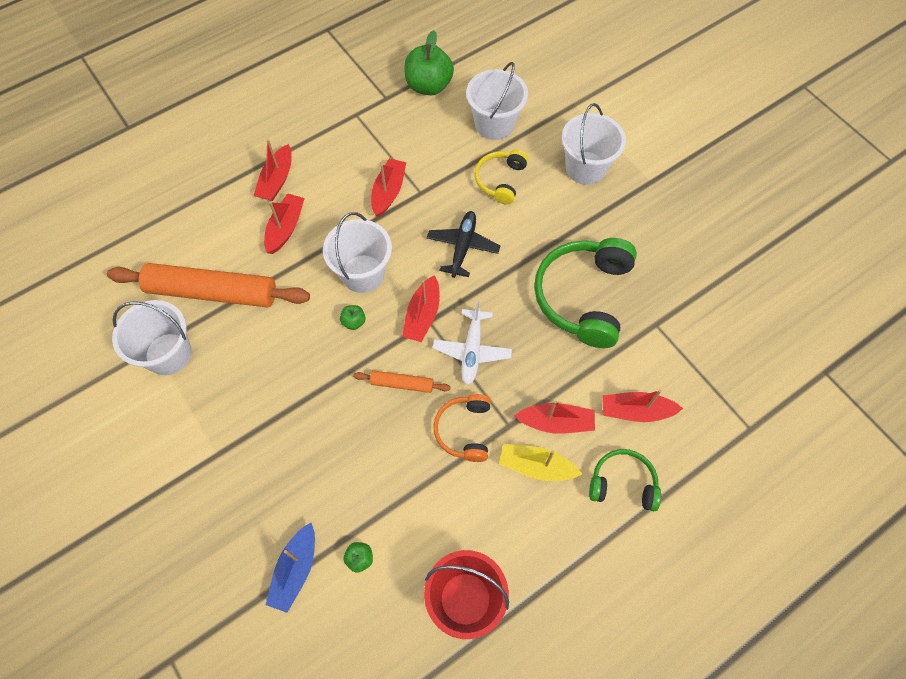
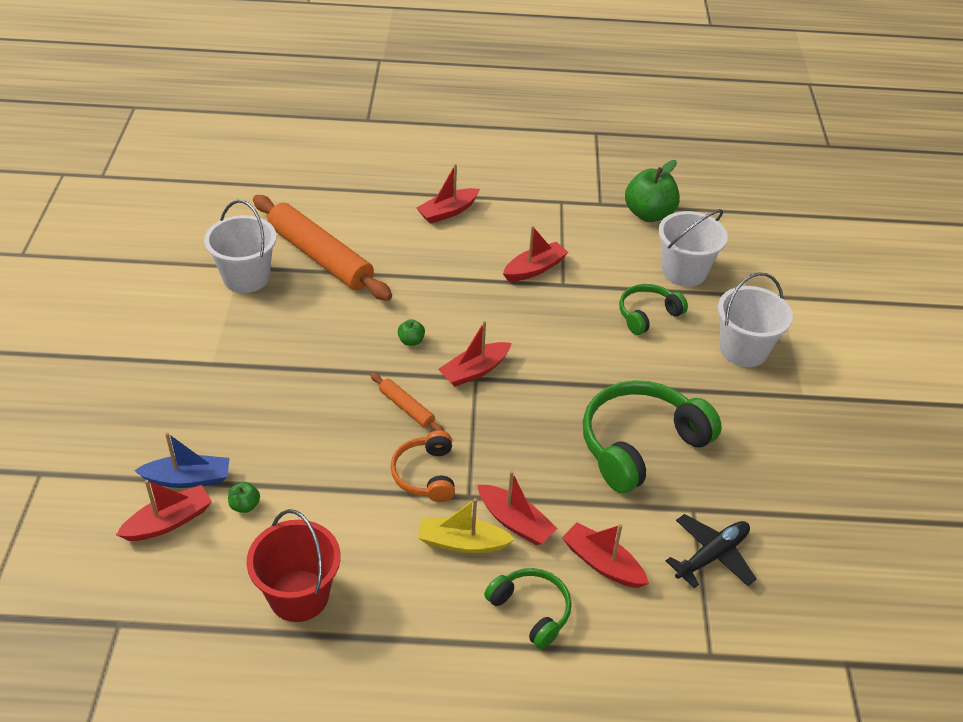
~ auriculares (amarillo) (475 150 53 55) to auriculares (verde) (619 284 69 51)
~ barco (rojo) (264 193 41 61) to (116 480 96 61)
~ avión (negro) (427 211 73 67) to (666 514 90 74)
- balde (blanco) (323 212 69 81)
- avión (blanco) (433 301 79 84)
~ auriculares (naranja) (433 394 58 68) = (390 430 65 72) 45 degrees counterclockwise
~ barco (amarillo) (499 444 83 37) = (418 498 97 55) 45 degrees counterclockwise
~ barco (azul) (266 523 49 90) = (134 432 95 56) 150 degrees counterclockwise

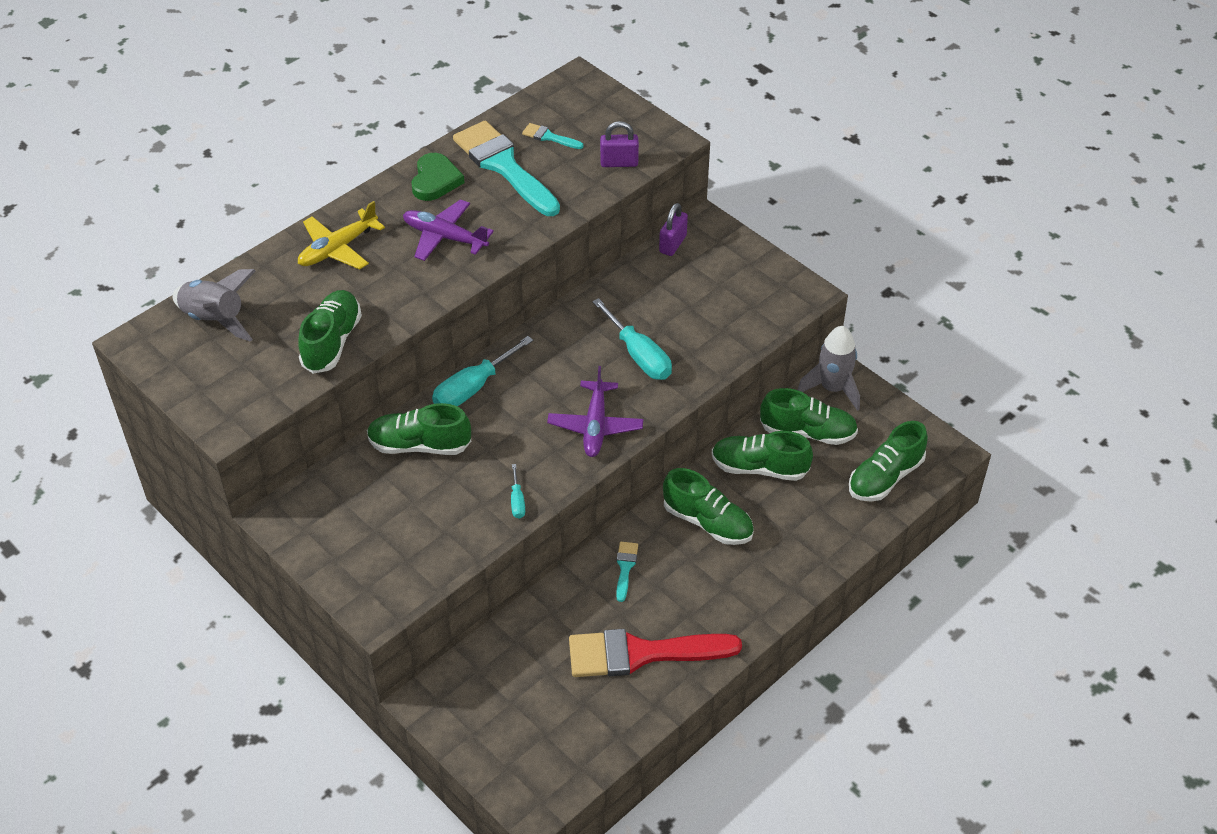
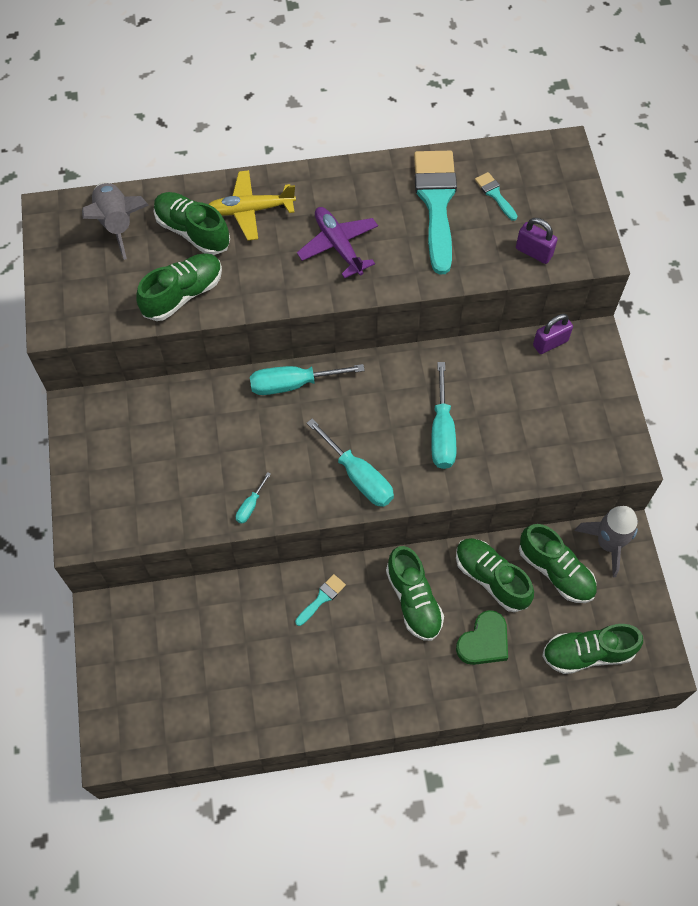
~ corazón (verde) (412 153 53 48) to (456 610 52 55)
~ avión (morado) (547 366 96 91) to destornillador (turquesa) (307 418 87 89)
~ zapato (verde) (367 403 104 52) to (154 192 76 63)
- pincel (rojo) (569 629 173 48)

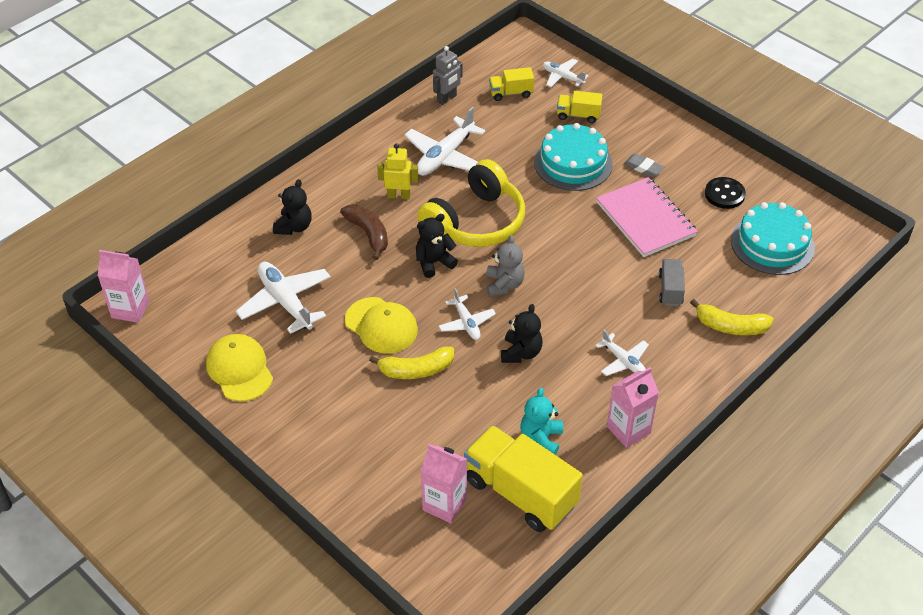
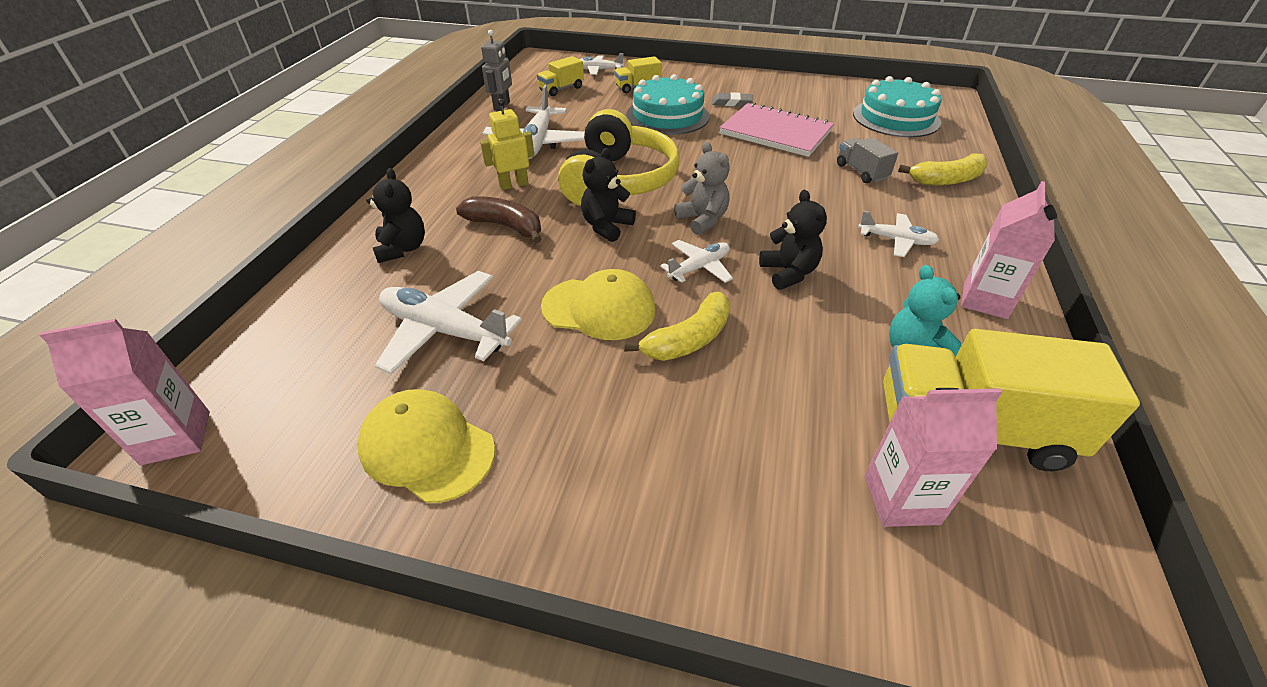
- botón (negro) (705 177 41 32)
~ avión (blanco) (439 288 57 52) = (660 240 73 43) 75 degrees counterclockwise

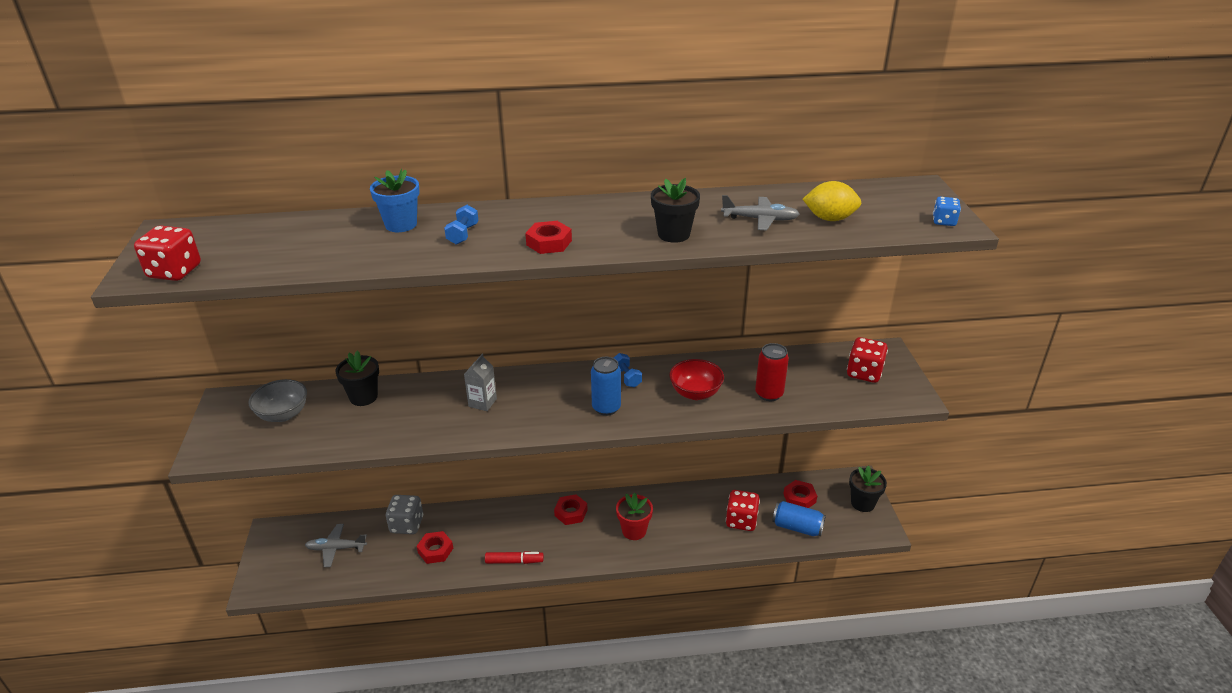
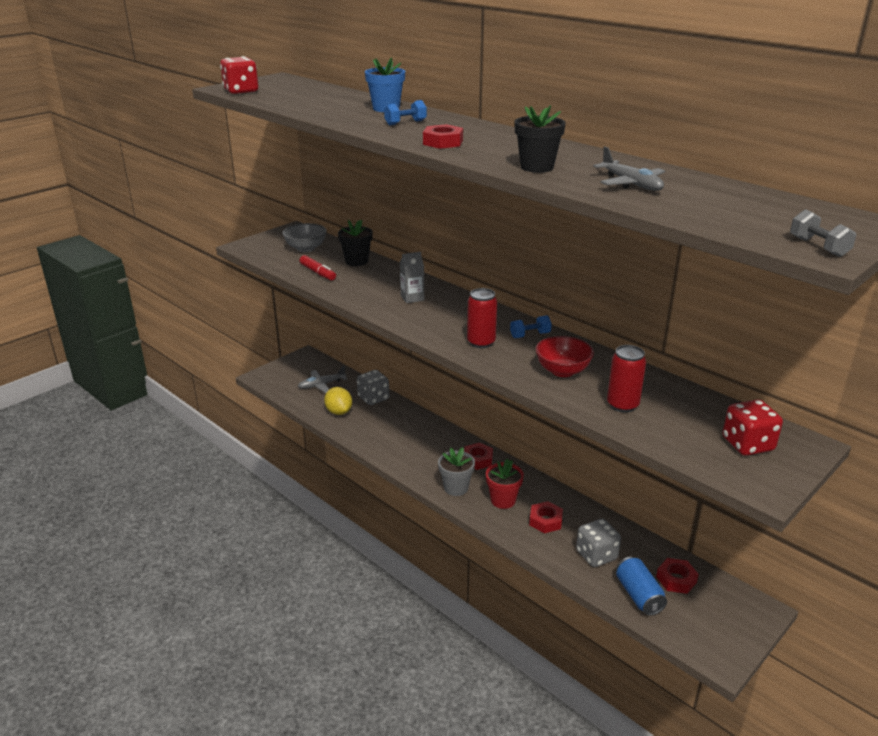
~ limón (amarillo) (803 181 58 40) to (324 387 28 28)
~ dado (azul) (933 197 28 29) to mancuerna (gris) (790 209 66 48)
~ mancuerna (azul) (613 353 29 34) = (510 315 42 23) 45 degrees clockwise
~ lata (azul) (591 357 30 59) to lata (rojo) (467 288 30 60)
- maceta (negro) (849 466 38 46)
~ dado (rojo) (726 490 34 41) to dado (gris) (576 519 45 48)
~ avión (gris) (305 524 62 43) = (298 366 49 27) 75 degrees counterclockwise
~ tuerca (rojo) (417 531 36 33) to (529 501 34 32)
~ rotulador (rojo) (485 551 59 13) to (300 255 36 25)
+ maceta (gris) (438 447 37 49)

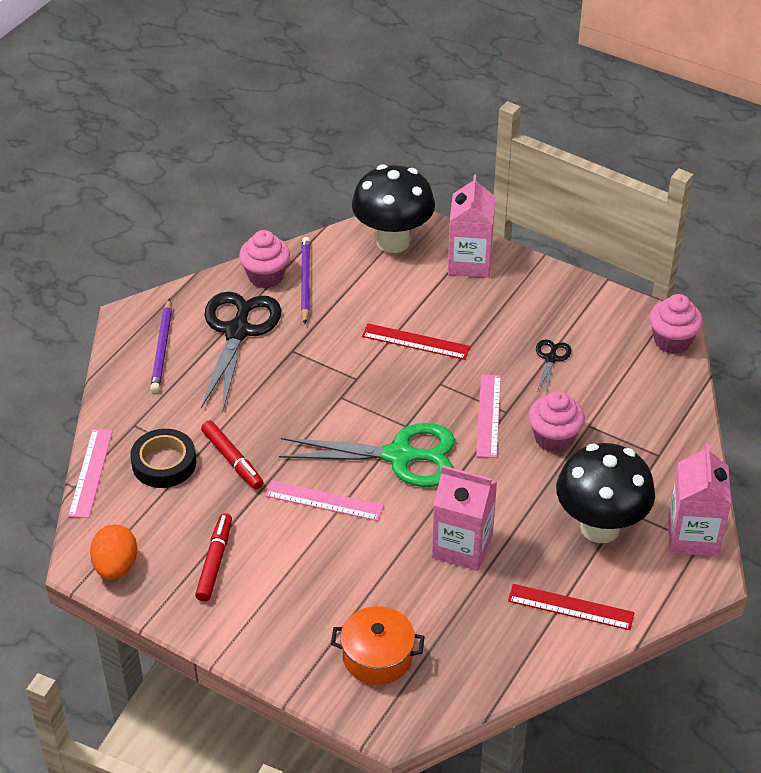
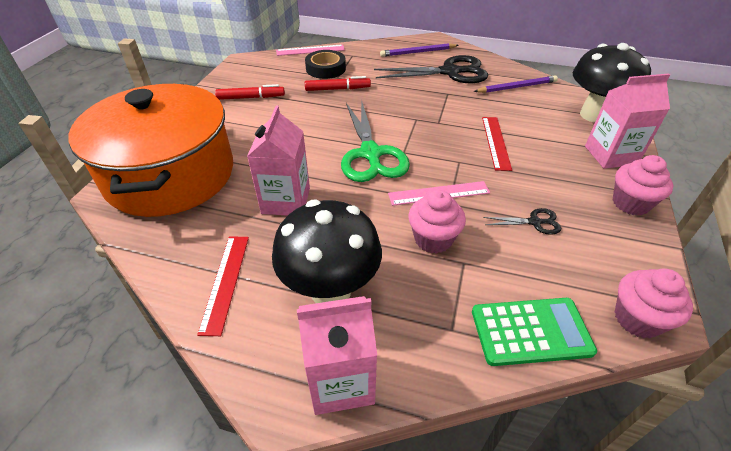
~ magdalena (rosa) (239 230 51 58) to (613 155 61 61)
~ rotulador (rojo) (201 421 63 68) = (305 76 66 15) 135 degrees counterclockwise
- regla (rosa) (265 480 119 41)
- huevo (naranja) (90 525 47 55)
~ olla (naranja) (331 606 94 79) = (68 84 165 133) x2.38
+ calculadora (verde) (472 298 125 68)

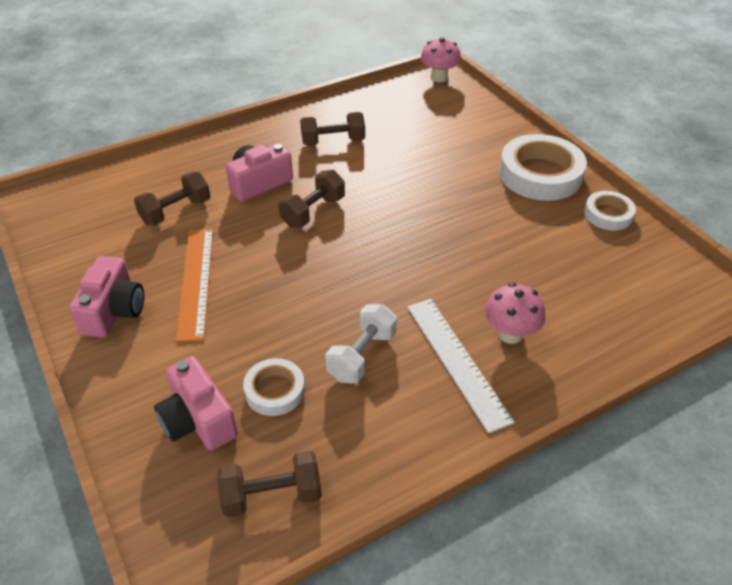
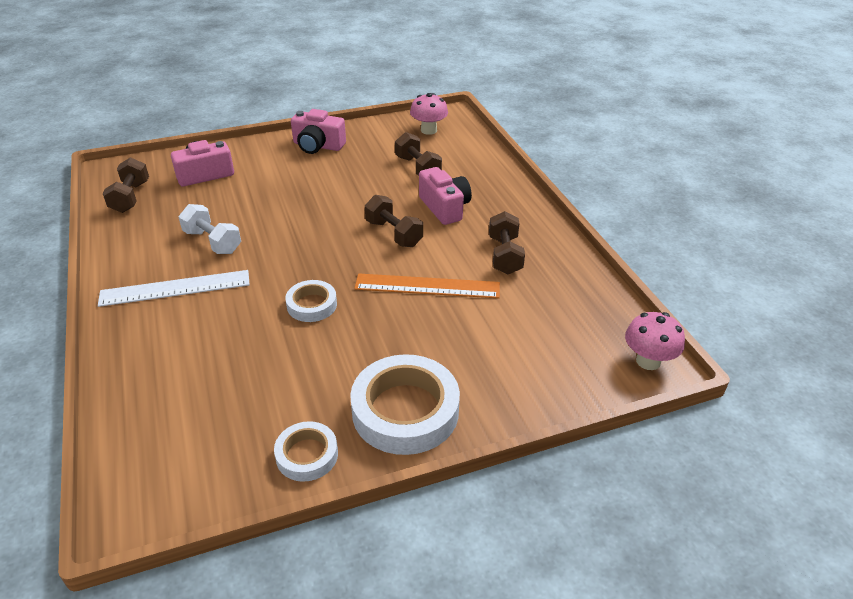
~ regla (naranja) (176 229 37 113) to (354 274 146 24)
~ seta (rosa) (485 283 60 61) to (410 93 38 42)
~ cinta adhesiva (blanco) (243 358 62 58) to (285 280 52 42)

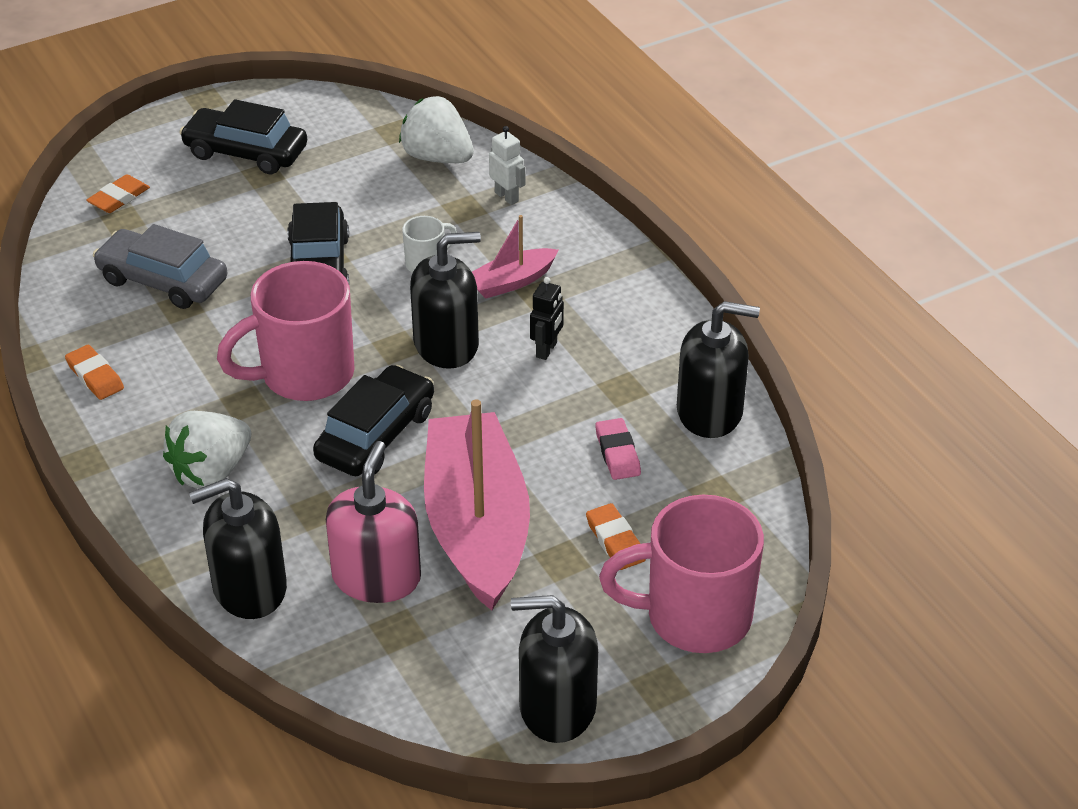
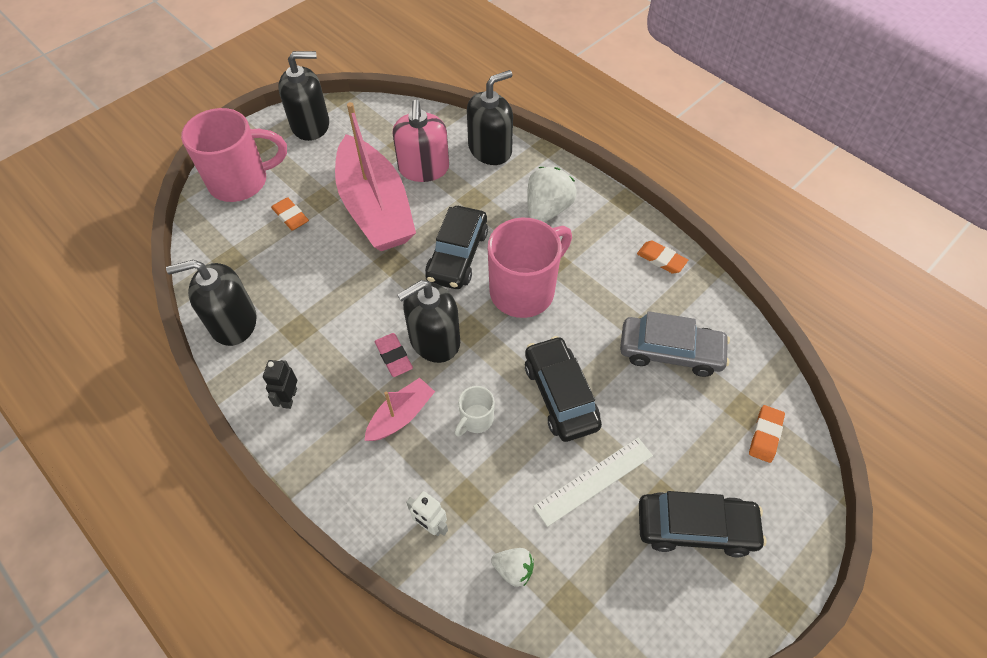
~ fresa (blanco) (399 96 75 67) = (491 548 43 39) x0.55
~ robot (negro) (530 277 34 83) to (263 360 34 49)
~ goma de borrar (rosa) (595 418 46 62) to (375 333 38 44)
+ regla (blanco) (533 438 120 89)

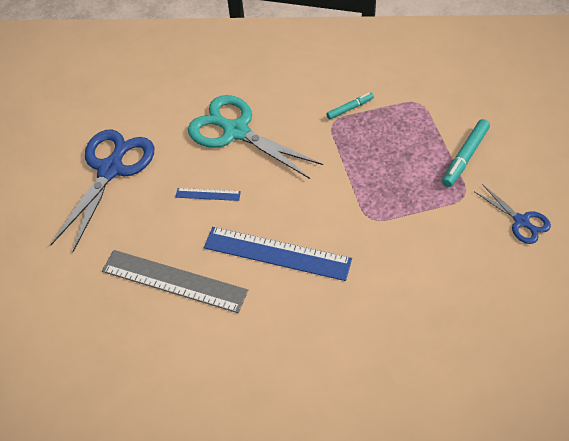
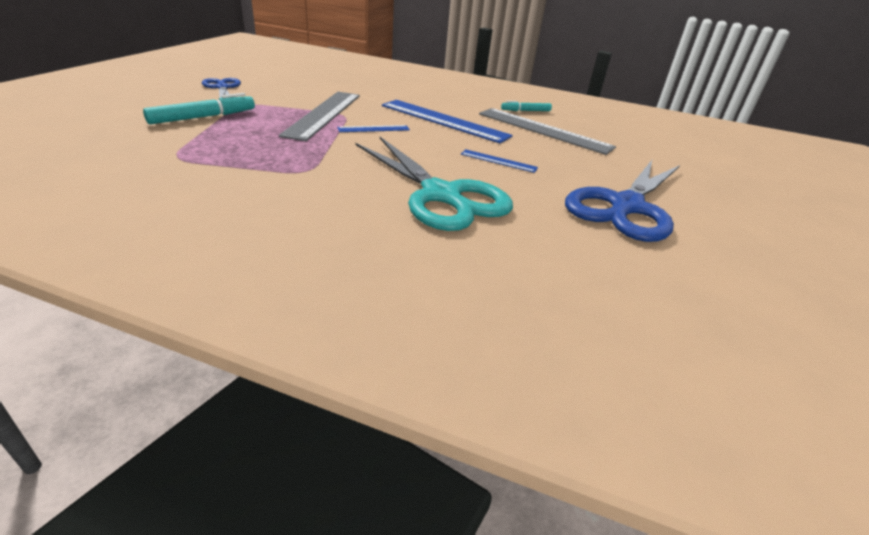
~ rotulador (turquesa) (326 93 48 26) to (501 101 51 10)
+ regla (gris) (279 92 81 49)
+ regla (azul) (337 125 73 7)

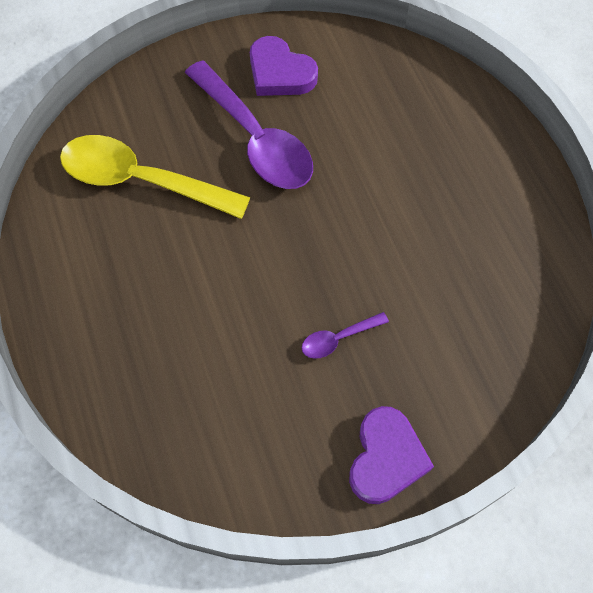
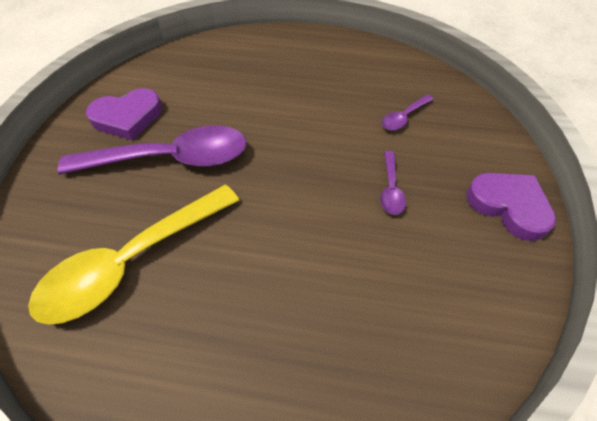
+ cuchara (morado) (382 95 52 35)

